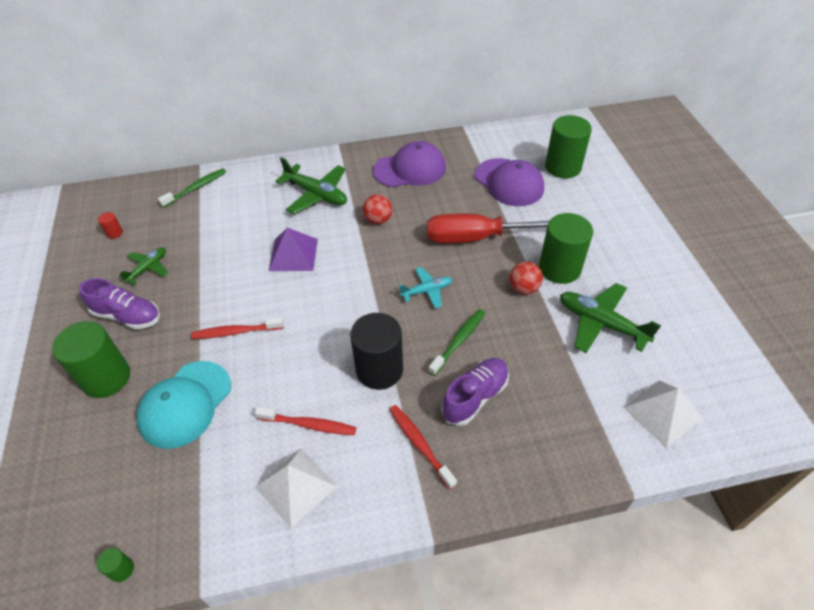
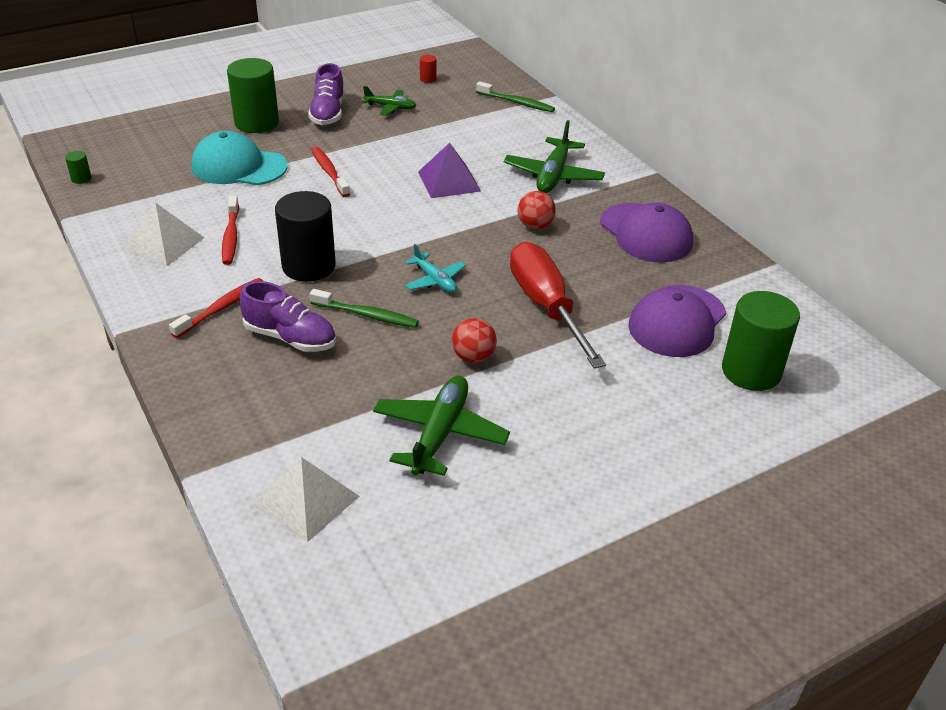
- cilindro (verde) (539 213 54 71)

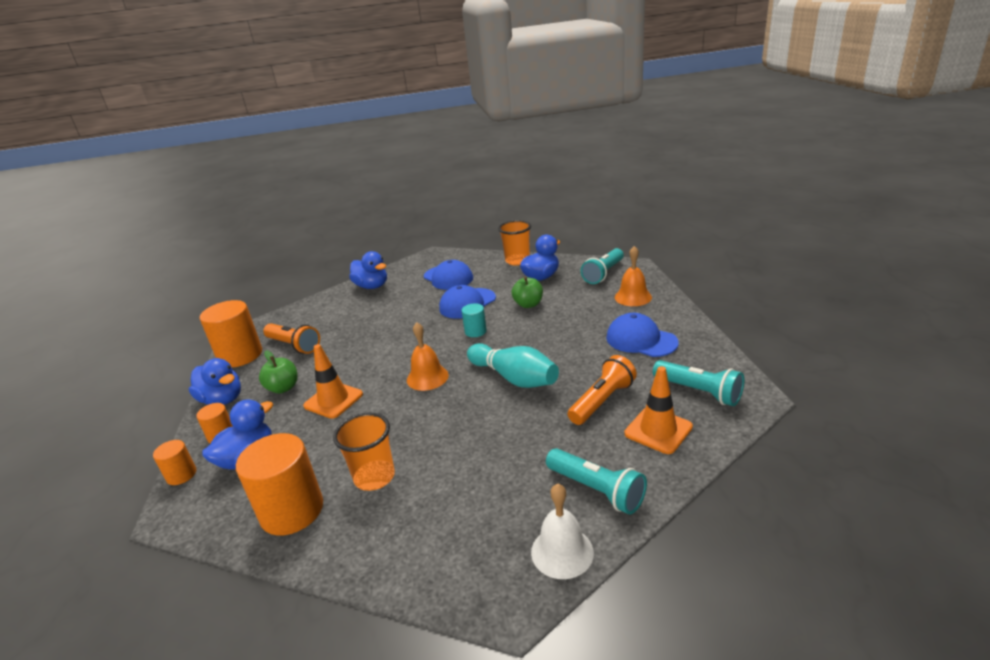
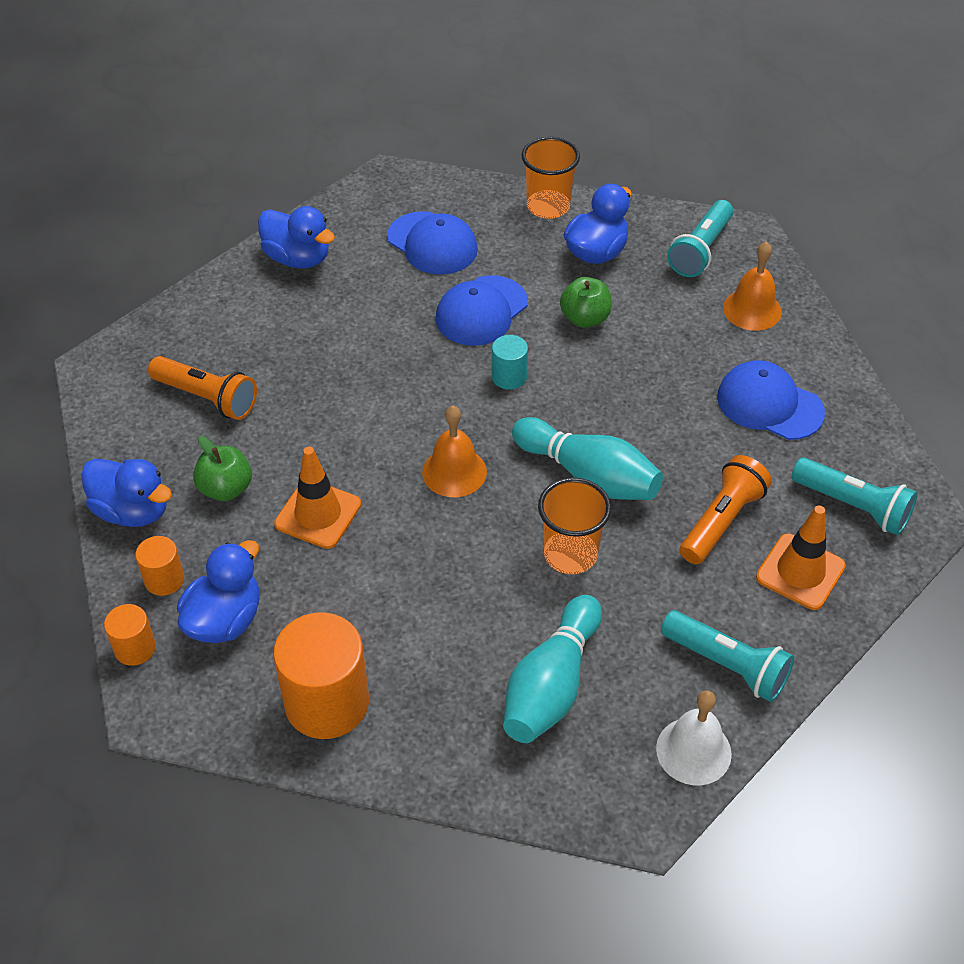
- cilindro (naranja) (200 300 62 68)
~ vaso (naranja) (333 412 62 79) to (538 478 73 96)
+ bolo (turquesa) (503 595 99 148)

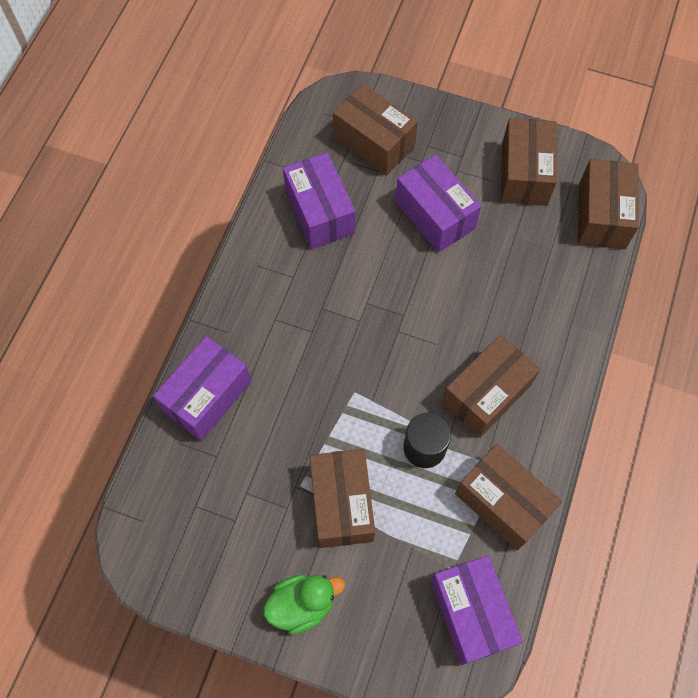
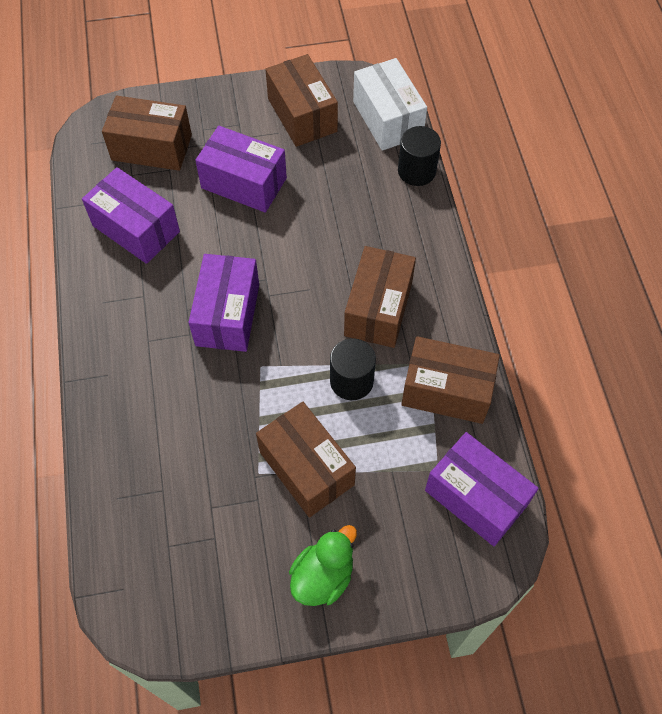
~ caja (marrón) (578 159 61 90) to caja (blanco) (353 58 74 93)
~ caja (morado) (153 336 98 105) to (188 254 71 98)
+ cilindro (negro) (398 126 43 60)

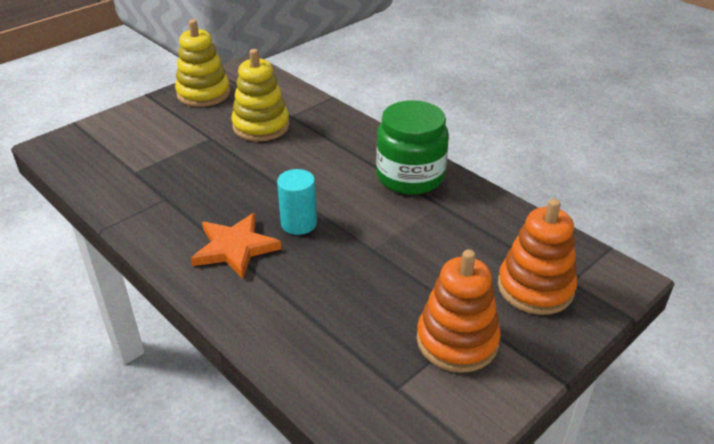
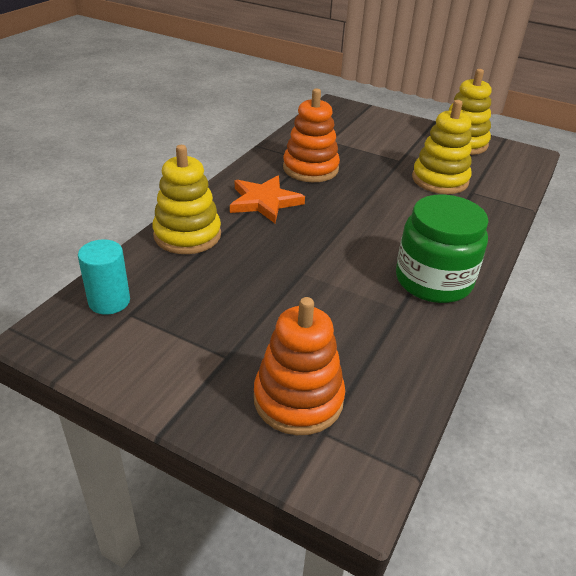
~ cilindro (turquesa) (277 169 40 66) to (78 239 52 76)
~ juguete apilable (naranja) (417 249 84 124) to (283 88 57 94)
+ juguete apilable (amarillo) (152 145 69 109)

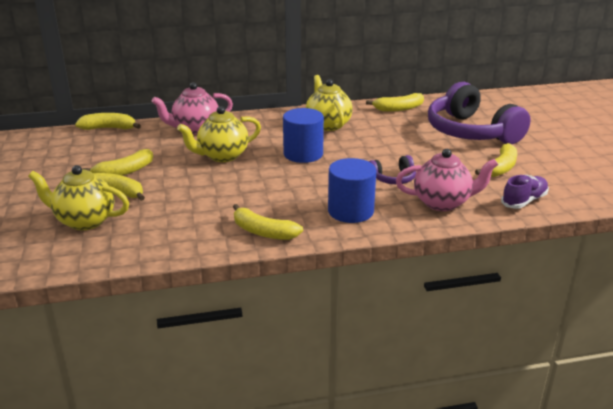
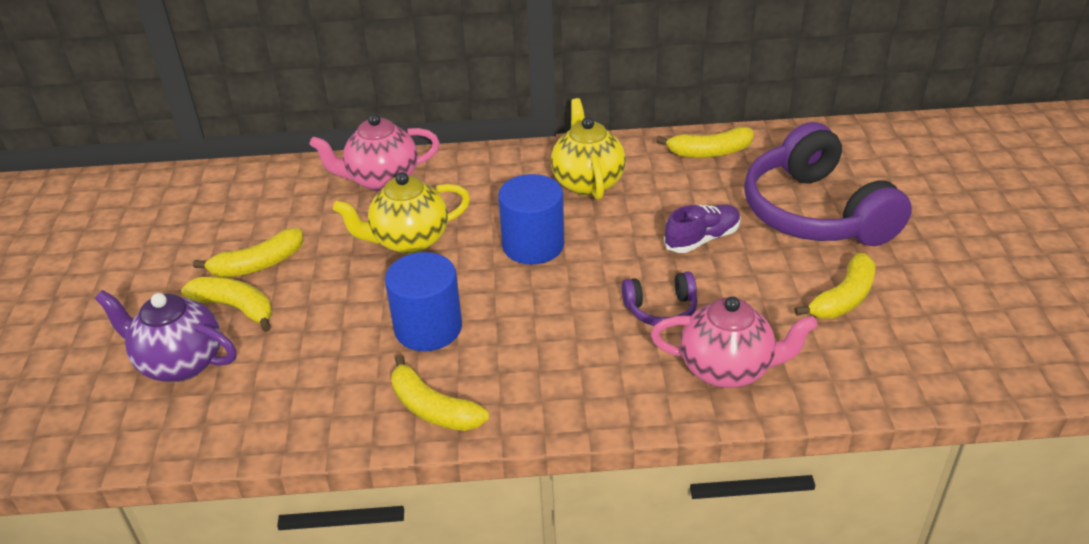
- plátano (amarillo) (75 113 66 17)
~ cilindro (azul) (328 158 48 65) to (385 252 77 99)
~ tetera (amarillo) (28 165 101 65) to tetera (morado) (95 290 142 92)
~ zapato (morado) (501 175 48 34) to (664 204 77 49)

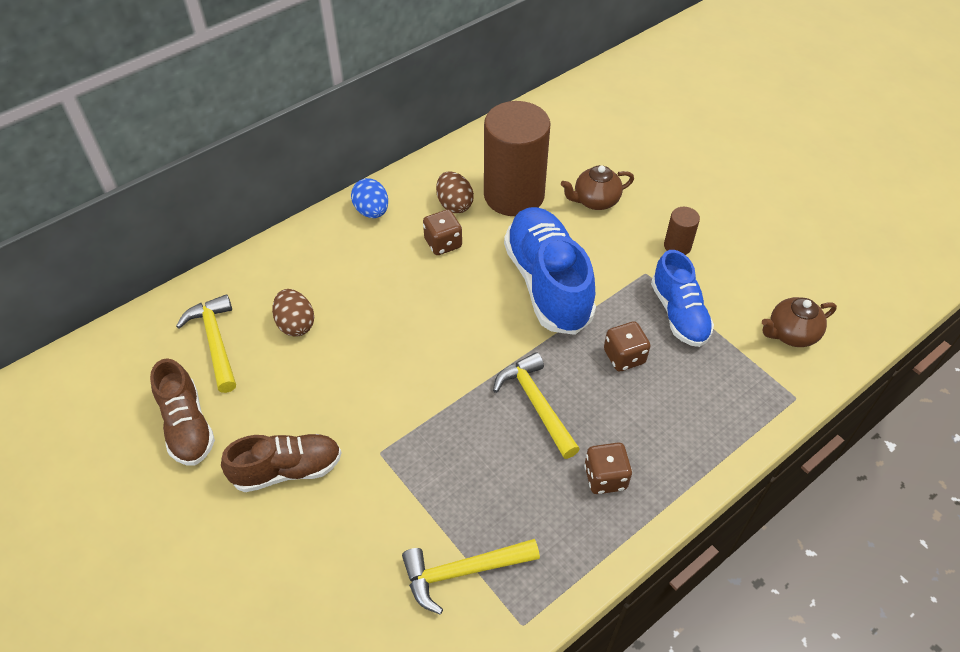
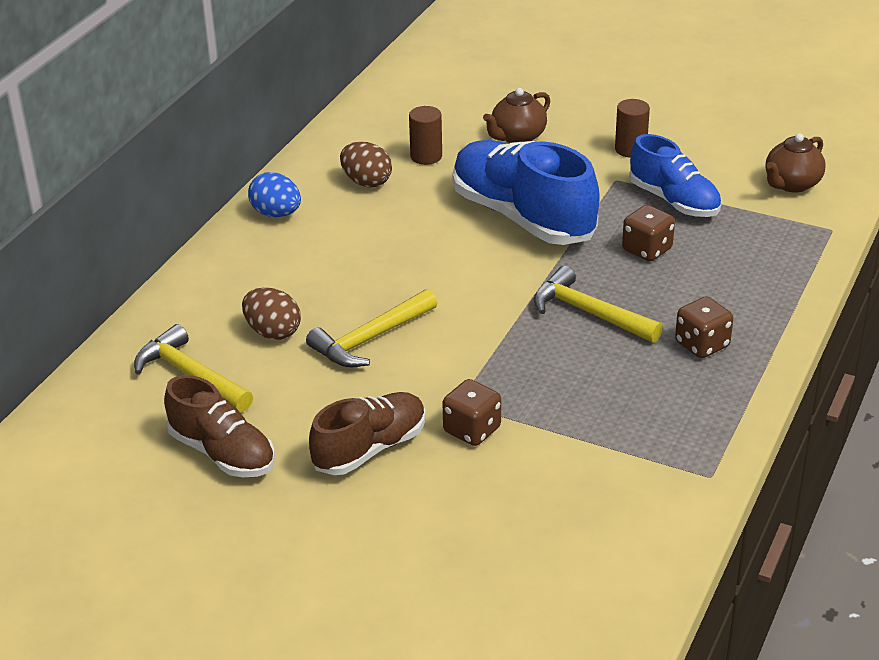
~ cilindro (marrón) (484 101 66 115) = (409 106 33 59) x0.43
~ dado (marrón) (423 209 39 46) to (442 379 59 67)
~ martillo (amarillo) (402 539 138 75) to (306 289 131 78)

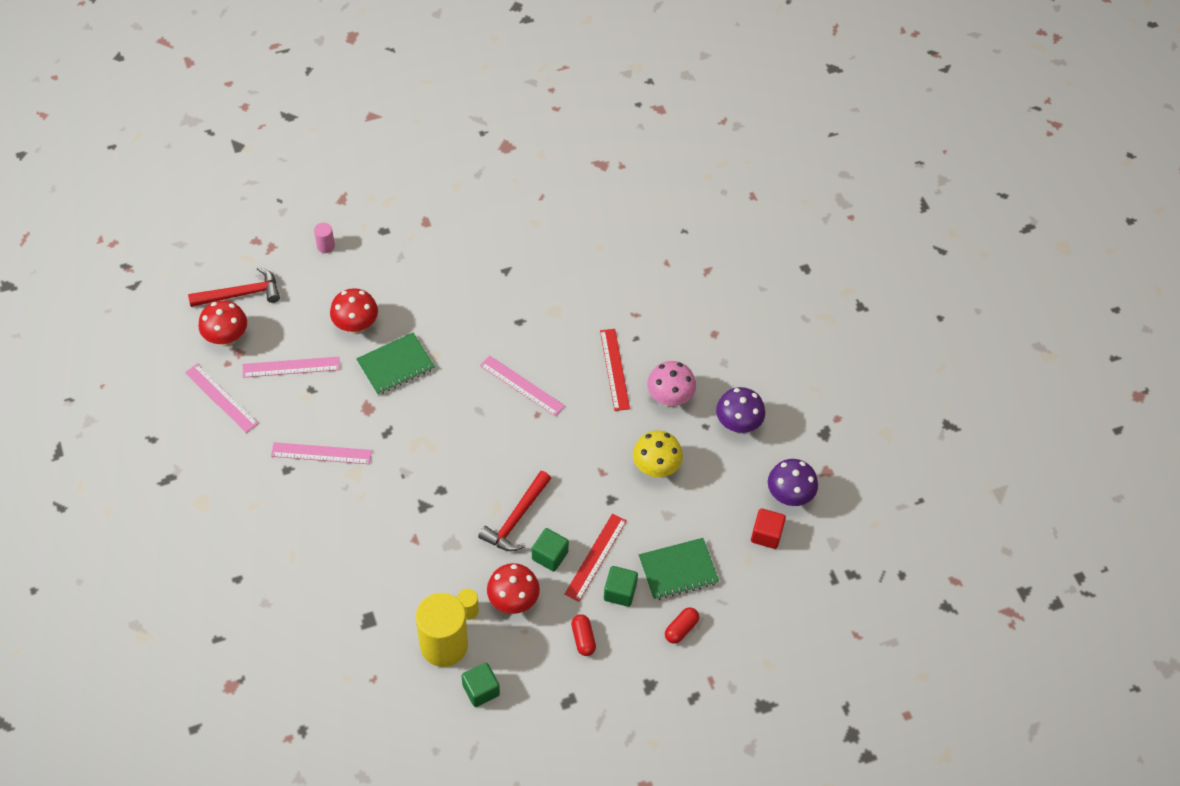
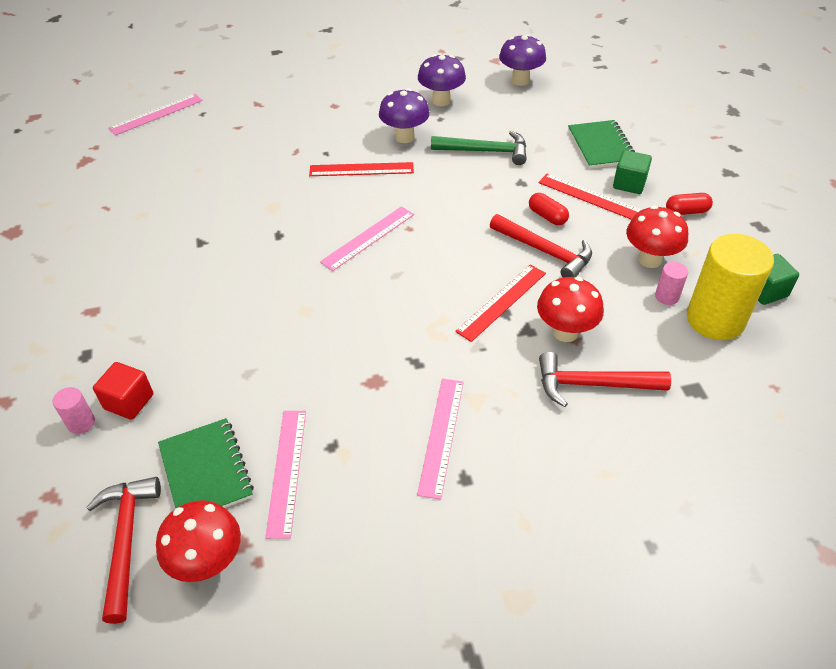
~ seta (rojo) (330 288 48 46) to (537 277 67 65)
~ cuaderno (verde) (356 333 79 62) to (158 418 96 90)
~ seta (rosa) (647 361 49 46) to seta (morado) (379 88 51 55)
~ regla (rosa) (185 364 74 69) to (109 94 94 42)
~ seta (amarillo) (633 431 50 46) to martillo (verde) (431 131 96 34)
~ cubo (rojo) (751 508 35 41) to (93 362 60 58)
- cubo (verde) (532 528 37 44)
~ cilindro (amarillo) (457 589 22 31) to cilindro (rosa) (655 262 33 43)
~ cápsula (rojo) (665 607 34 37) to (529 193 40 32)
+ regla (rojo) (455 264 91 78)
+ martillo (rojo) (539 352 132 55)

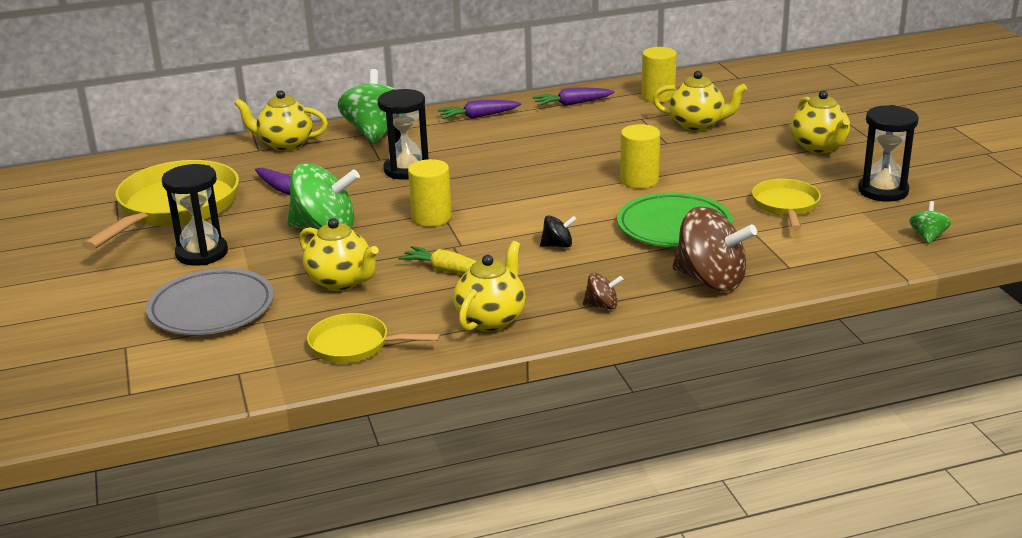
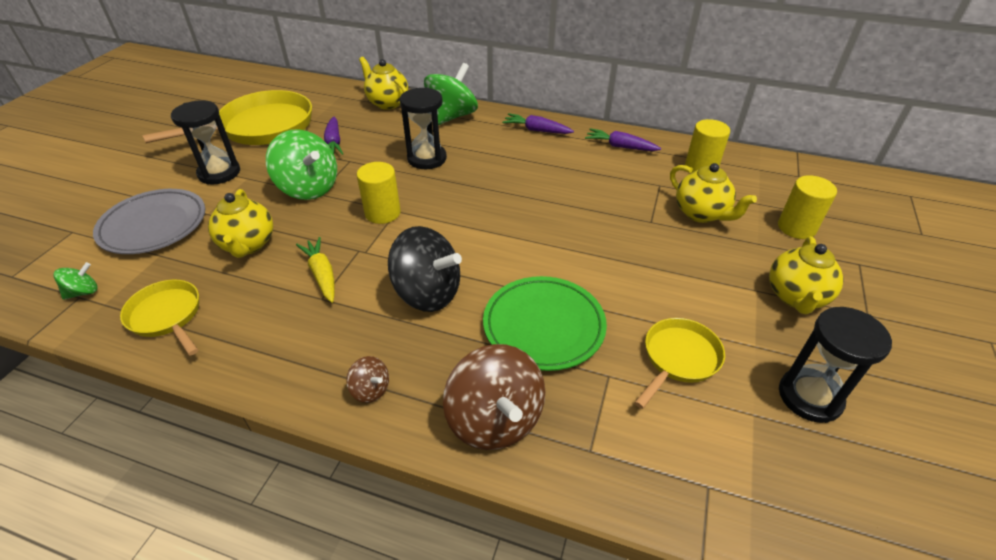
~ cilindro (amarillo) (620 124 40 64) to (778 175 59 64)
~ peonza (verde) (910 201 41 43) to (53 262 45 38)
~ peonza (negro) (540 215 37 33) = (388 226 74 86) x2.17
- tetera (amarillo) (453 241 73 91)

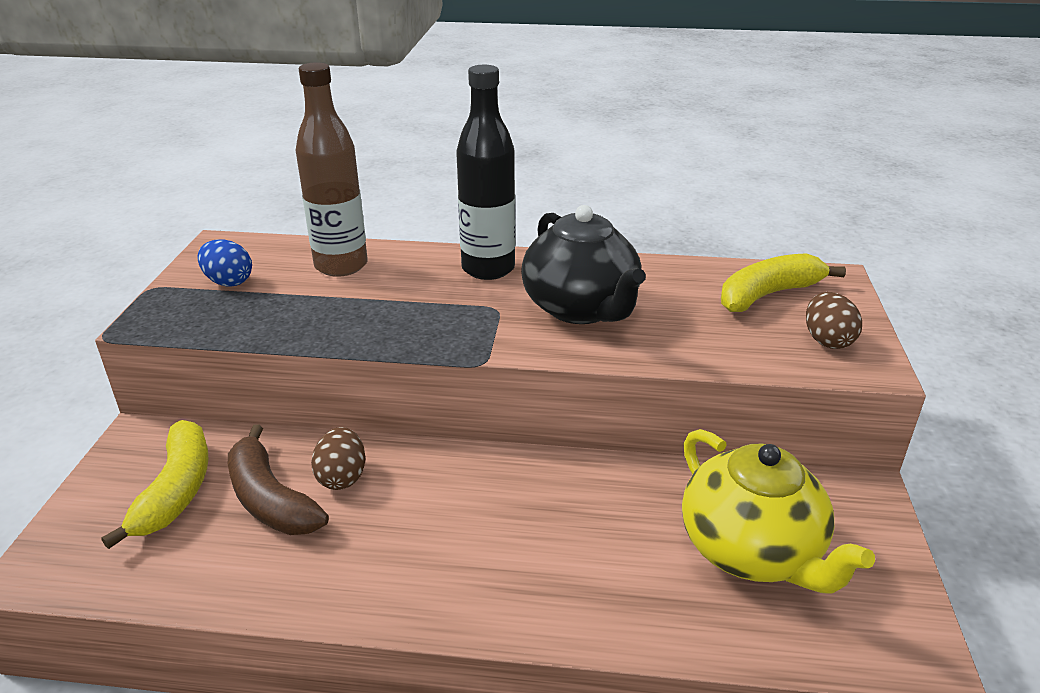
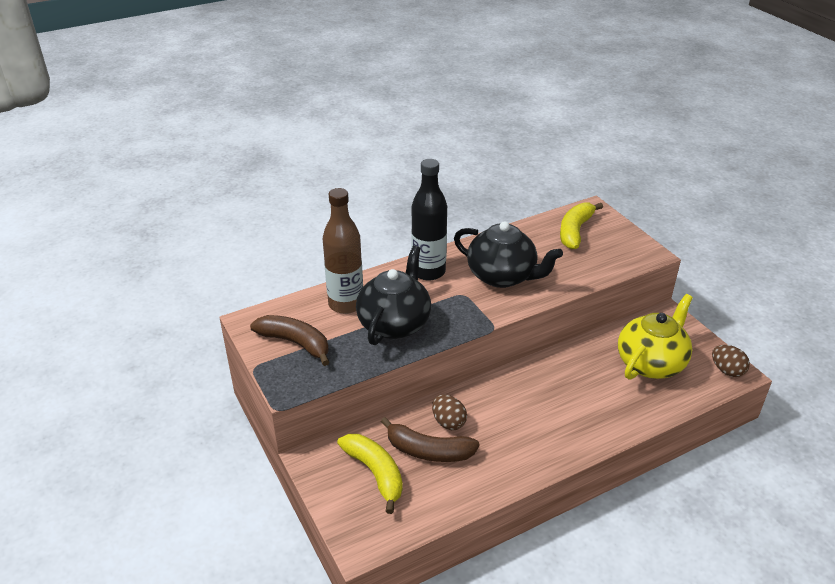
~ huevo (azul) (197 240 55 47) to plátano (marrón) (250 315 79 51)
~ huevo (marrón) (806 292 56 57) to (712 345 38 32)
~ tetera (amarillo) (682 429 193 165) = (618 294 75 86) 75 degrees counterclockwise
+ tetera (negro) (356 246 75 99)

